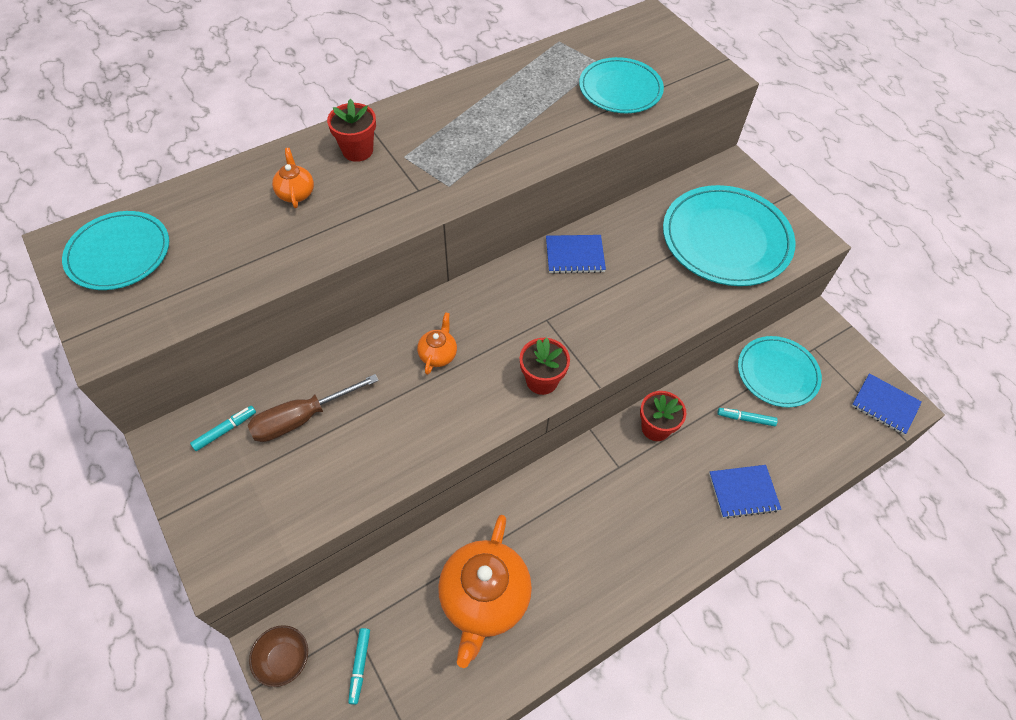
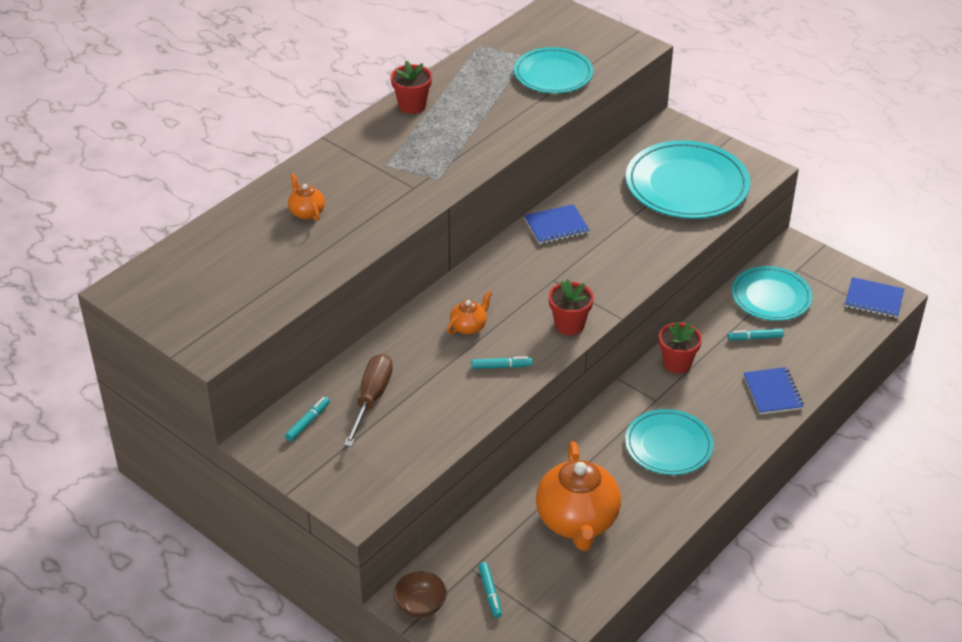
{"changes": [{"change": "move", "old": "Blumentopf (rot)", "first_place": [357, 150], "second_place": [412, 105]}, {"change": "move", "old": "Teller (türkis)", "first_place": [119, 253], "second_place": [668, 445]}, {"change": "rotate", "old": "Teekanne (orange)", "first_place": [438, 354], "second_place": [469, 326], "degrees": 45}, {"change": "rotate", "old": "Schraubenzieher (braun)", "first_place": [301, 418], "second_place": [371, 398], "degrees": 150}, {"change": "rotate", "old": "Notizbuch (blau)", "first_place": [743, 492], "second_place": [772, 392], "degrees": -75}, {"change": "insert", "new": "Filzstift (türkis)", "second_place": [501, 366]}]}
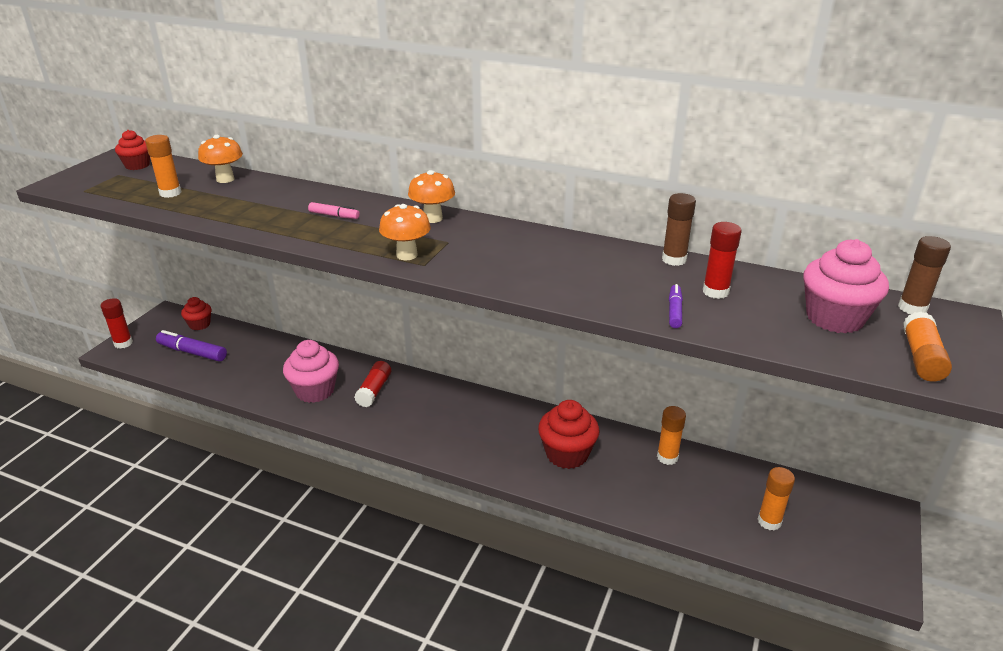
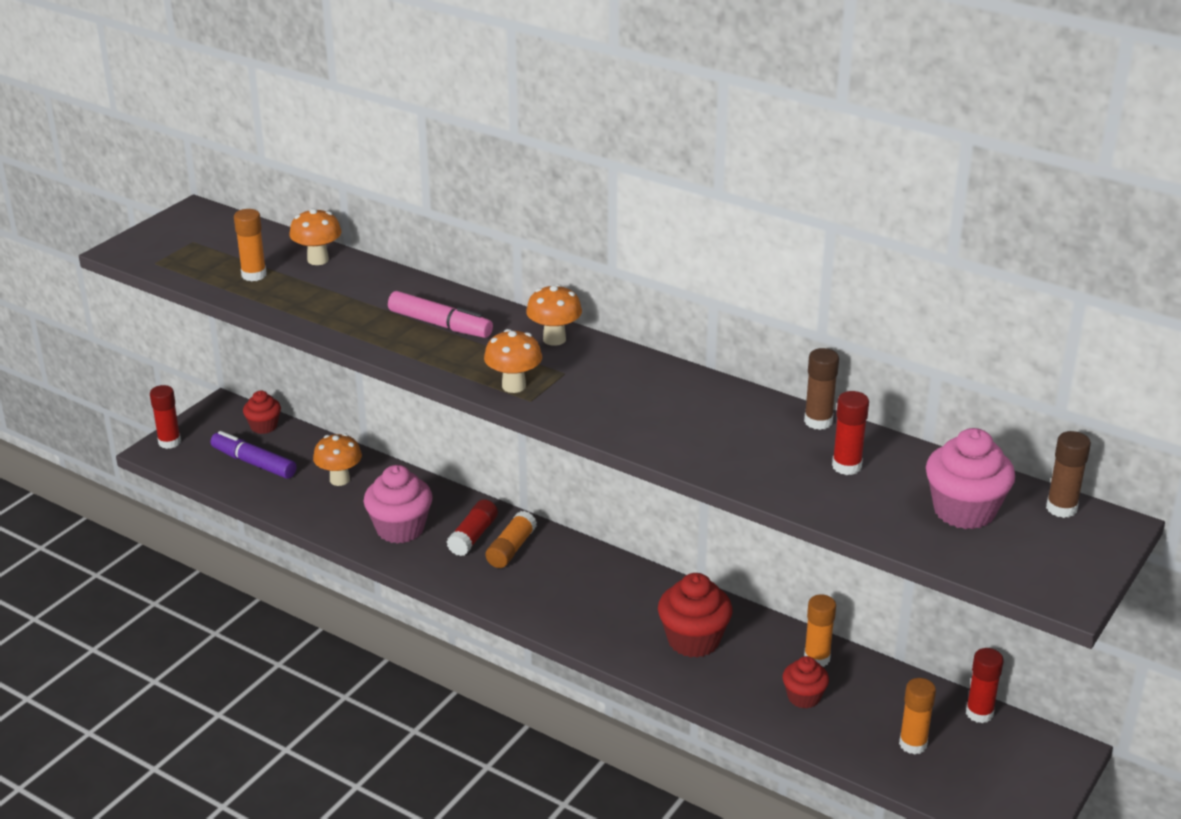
{"changes": [{"change": "move", "old": "Muffin (rot)", "first_place": [137, 165], "second_place": [804, 697]}, {"change": "resize", "old": "Filzstift (rosa)", "first_place": [334, 215], "second_place": [440, 325], "factor": 1.8}, {"change": "delete", "old": "Filzstift (lila)", "first_place": [674, 311]}, {"change": "move", "old": "Klebestift (orange)", "first_place": [921, 358], "second_place": [511, 549]}, {"change": "insert", "new": "Pilz (orange)", "second_place": [339, 479]}, {"change": "insert", "new": "Klebestift (rot)", "second_place": [979, 713]}]}
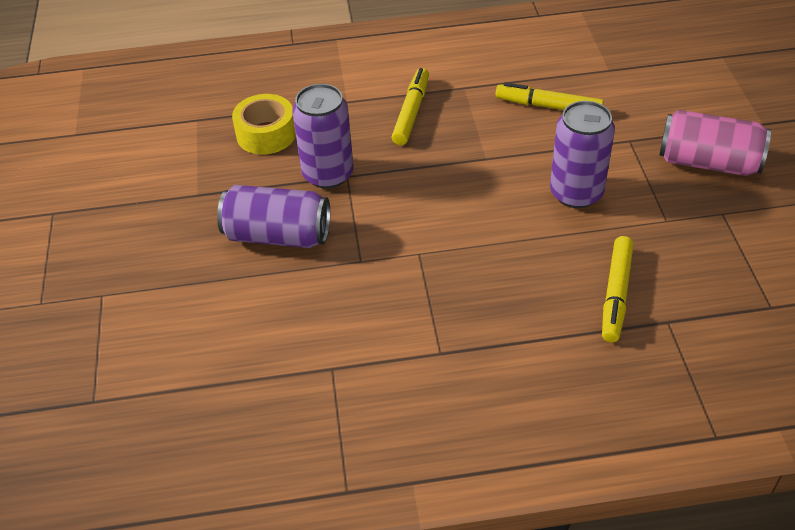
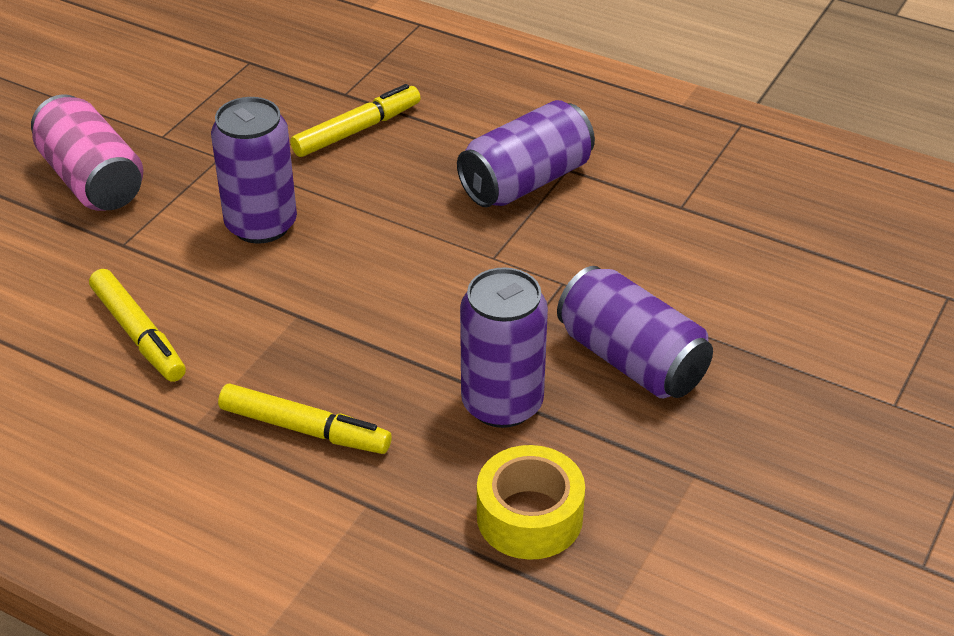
{"changes": [{"change": "rotate", "old": "Filzstift (gelb)", "first_place": [411, 112], "second_place": [304, 429], "degrees": -120}, {"change": "insert", "new": "Dose (lila)", "second_place": [526, 181]}]}
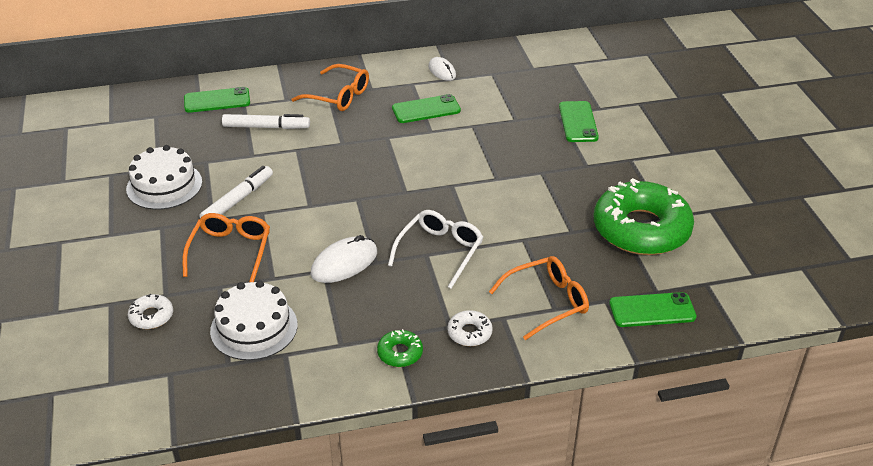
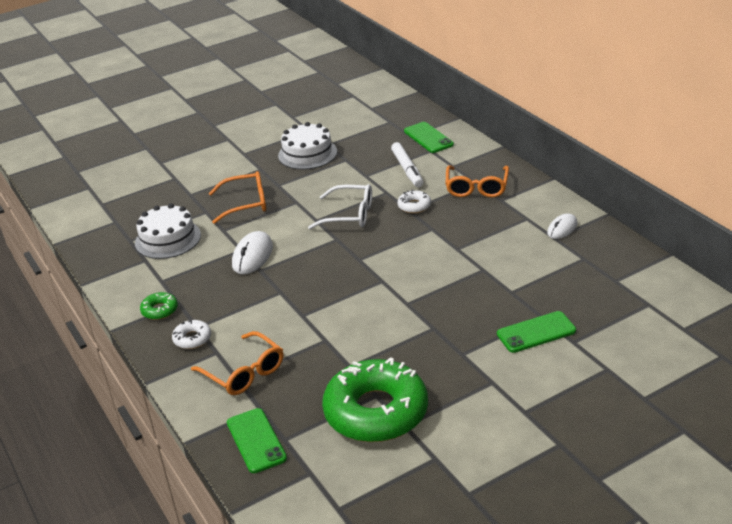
{"changes": [{"change": "delete", "old": "Handy (grün)", "first_place": [426, 109]}, {"change": "delete", "old": "Filzstift (weiß)", "first_place": [238, 200]}, {"change": "move", "old": "Brille (weiß)", "first_place": [439, 252], "second_place": [349, 215]}, {"change": "rotate", "old": "Computermaus (weiß)", "first_place": [344, 263], "second_place": [252, 256], "degrees": 75}, {"change": "move", "old": "Donut (weiß)", "first_place": [151, 316], "second_place": [414, 206]}]}
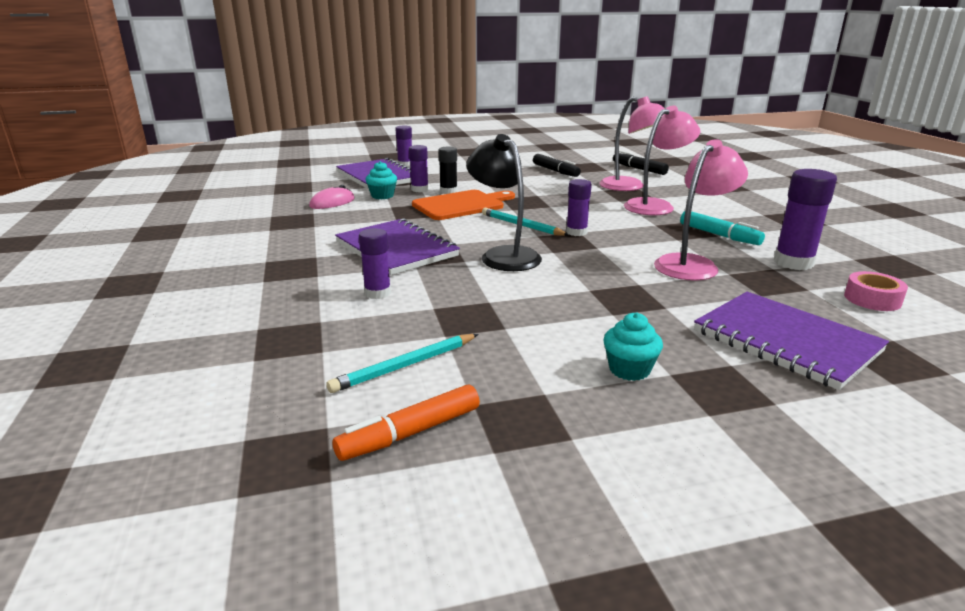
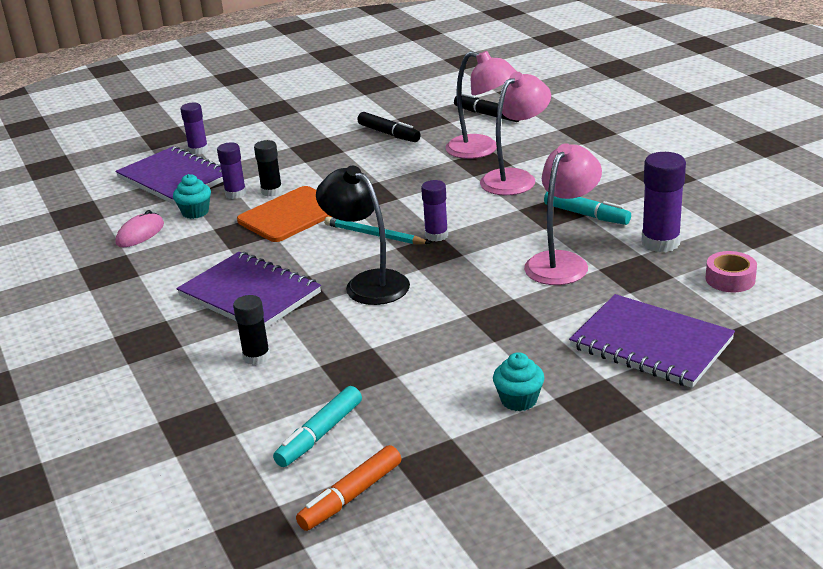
{"changes": [{"change": "recolor", "old": "Klebestift (lila)", "new": "Klebestift (schwarz)", "first_place": [377, 293], "second_place": [256, 357]}, {"change": "replace", "old": "Bleistift (türkis)", "new": "Filzstift (türkis)", "first_place": [405, 366], "second_place": [320, 434]}]}
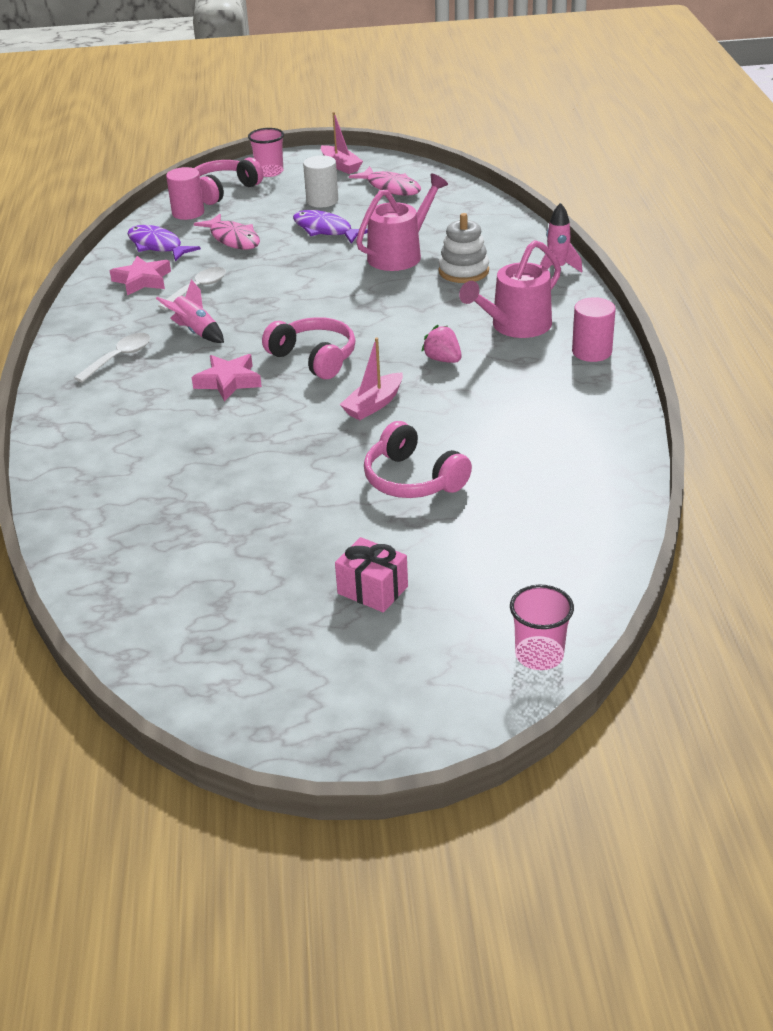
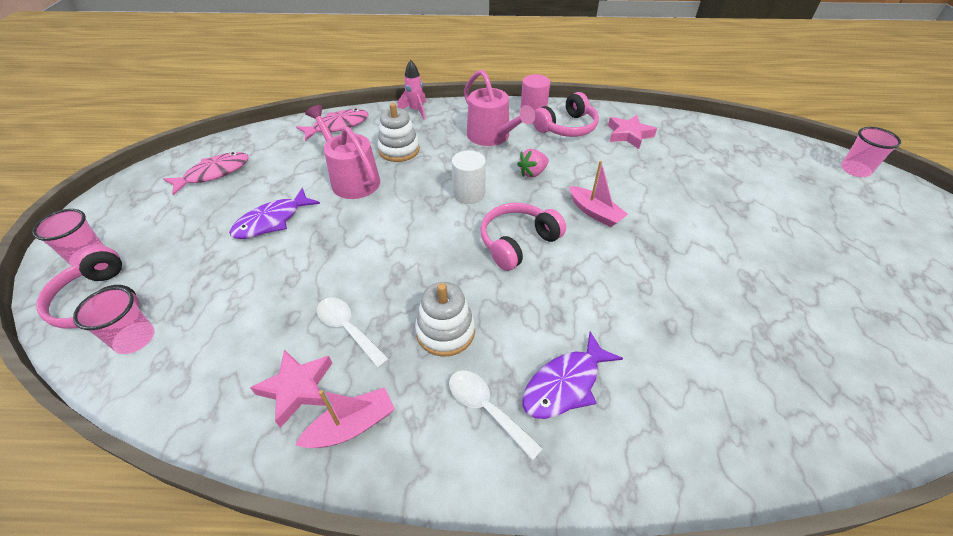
{"changes": [{"change": "move", "old": "Boot (rosa)", "first_place": [340, 166], "second_place": [351, 426]}, {"change": "move", "old": "Vollzylinder (weiß)", "first_place": [322, 201], "second_place": [469, 194]}, {"change": "replace", "old": "Vollzylinder (rosa)", "new": "Becher (rosa)", "first_place": [188, 213], "second_place": [135, 339]}, {"change": "move", "old": "Fisch (rosa)", "first_place": [233, 239], "second_place": [338, 126]}, {"change": "move", "old": "Fisch (lila)", "first_place": [157, 246], "second_place": [565, 384]}, {"change": "replace", "old": "Rakete (rosa)", "new": "Stapelspielzeug (weiß)", "first_place": [196, 332], "second_place": [445, 331]}, {"change": "move", "old": "Stern (rosa)", "first_place": [228, 381], "second_place": [629, 135]}, {"change": "move", "old": "Kopfhörer (rosa)", "first_place": [412, 479], "second_place": [566, 127]}, {"change": "delete", "old": "Geschenk (rosa)", "first_place": [372, 590]}]}
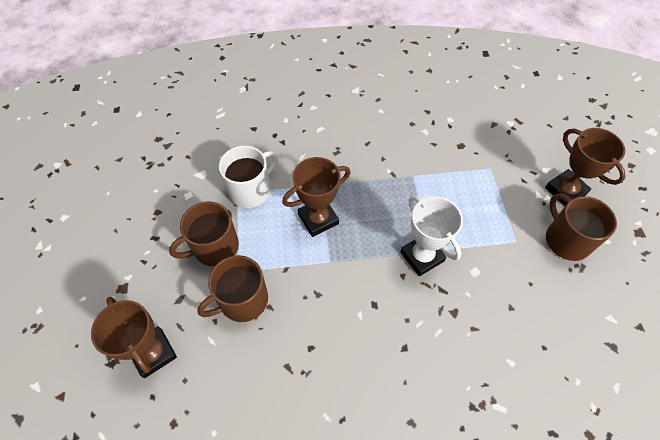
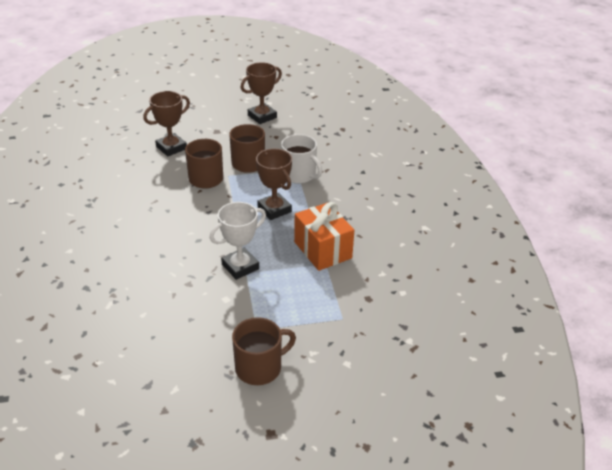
{"changes": [{"change": "move", "old": "Pokal (braun)", "first_place": [565, 191], "second_place": [262, 116]}, {"change": "insert", "new": "Geschenk (orange)", "second_place": [322, 250]}]}
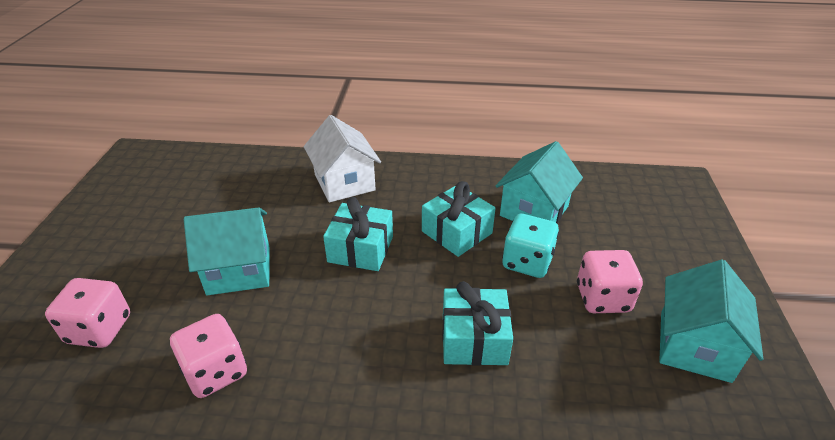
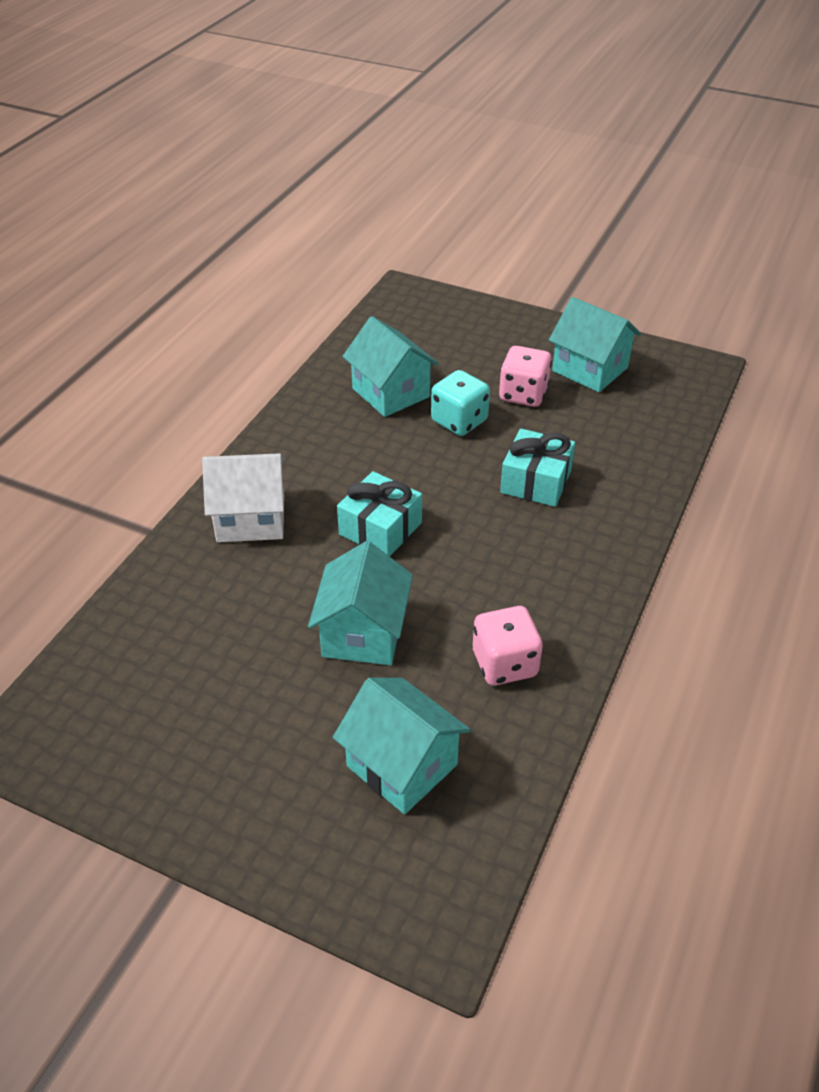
{"changes": [{"change": "delete", "old": "Geschenk (türkis)", "first_place": [457, 232]}, {"change": "replace", "old": "Spielwürfel (rosa)", "new": "Haus (türkis)", "first_place": [99, 329], "second_place": [402, 765]}]}
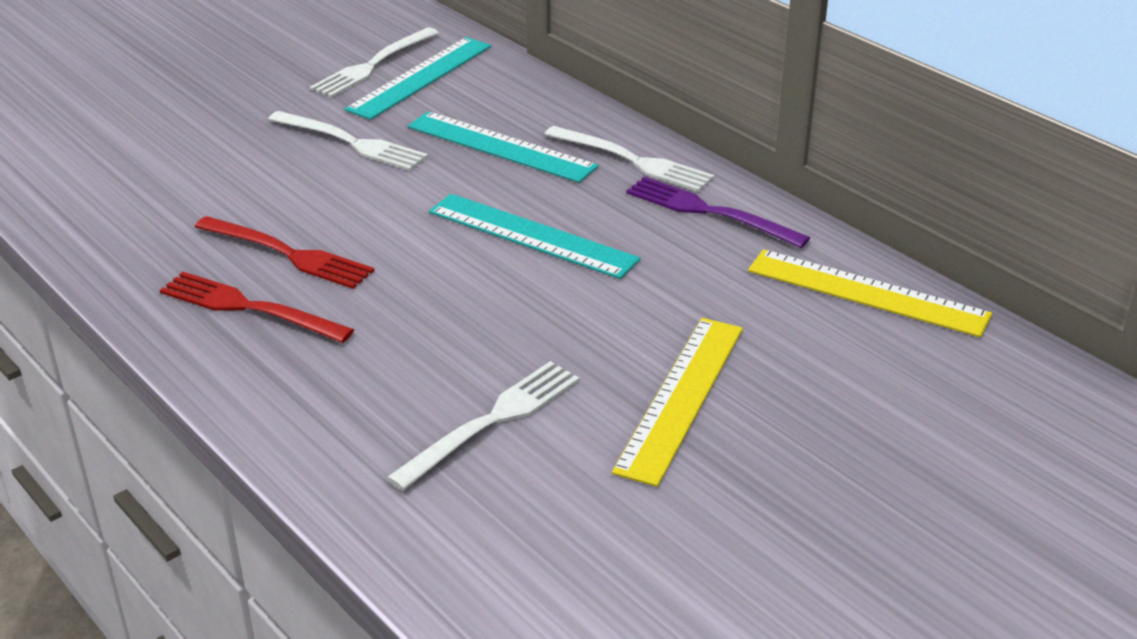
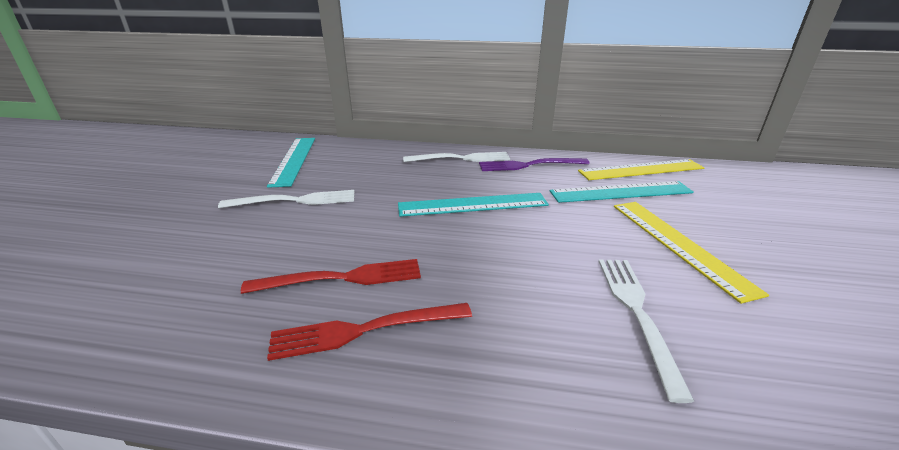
{"changes": [{"change": "delete", "old": "Gabel (weiß)", "first_place": [372, 65]}, {"change": "move", "old": "Lineal (türkis)", "first_place": [501, 146], "second_place": [620, 192]}]}
